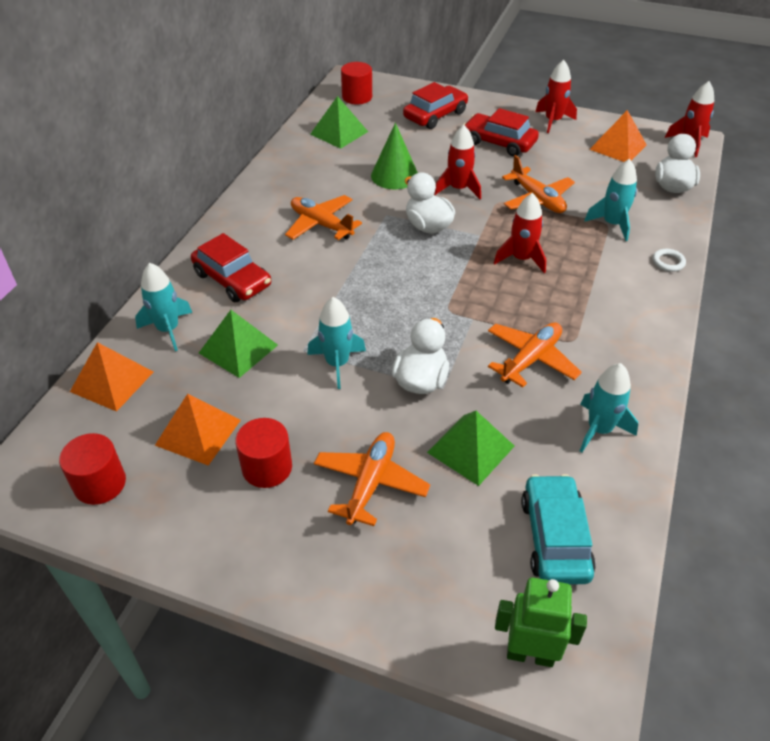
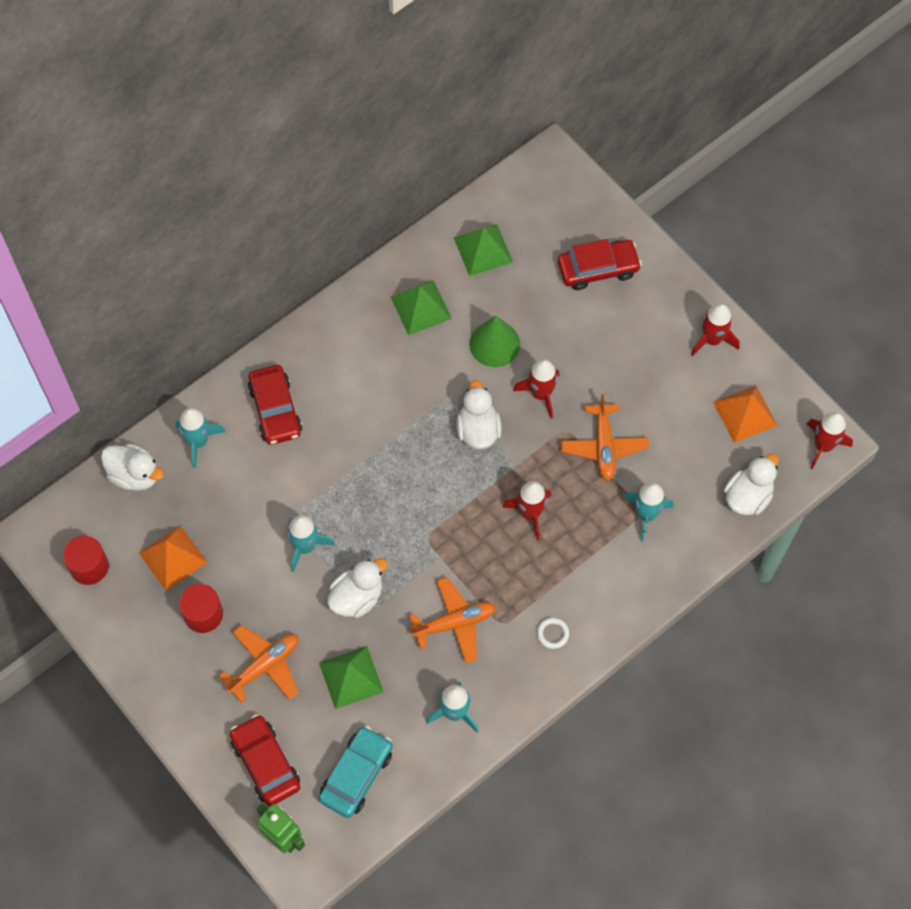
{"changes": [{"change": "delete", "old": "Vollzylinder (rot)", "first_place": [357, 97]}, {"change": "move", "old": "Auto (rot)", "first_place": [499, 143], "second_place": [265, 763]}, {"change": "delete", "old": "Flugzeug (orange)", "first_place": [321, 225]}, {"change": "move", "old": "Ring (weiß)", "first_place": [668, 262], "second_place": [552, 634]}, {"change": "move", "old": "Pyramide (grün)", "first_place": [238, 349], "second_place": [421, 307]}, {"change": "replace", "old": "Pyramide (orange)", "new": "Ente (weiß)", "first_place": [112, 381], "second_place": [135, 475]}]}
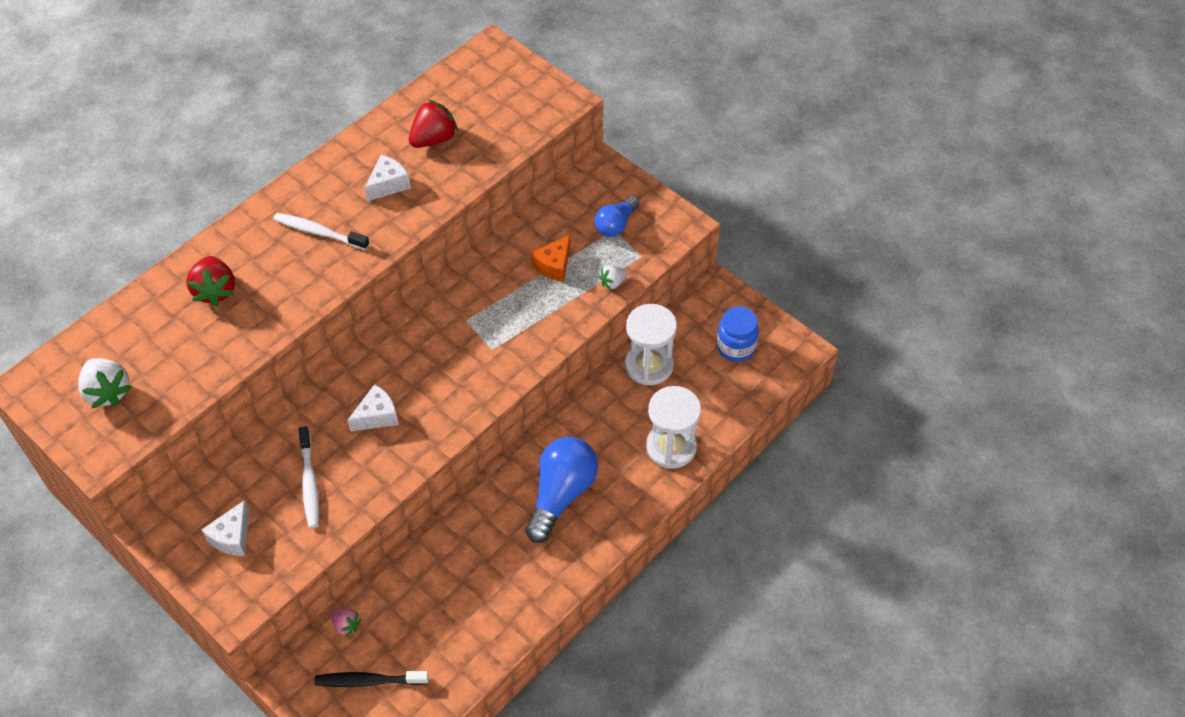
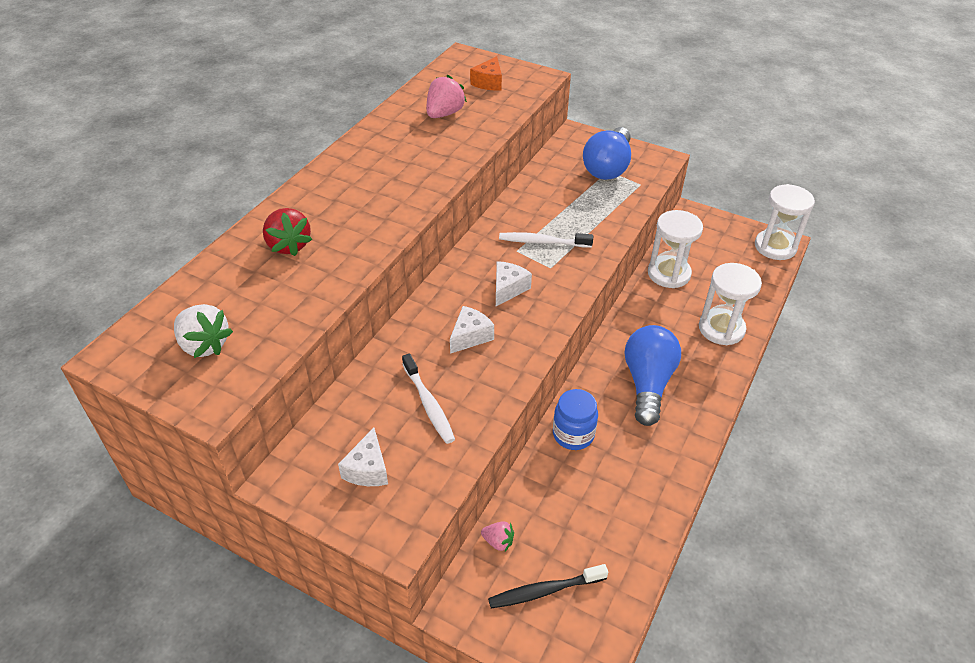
{"changes": [{"change": "recolor", "old": "Erdbeere (rot)", "new": "Erdbeere (rosa)", "first_place": [434, 139], "second_place": [444, 114]}, {"change": "move", "old": "Käse (weiß)", "first_place": [388, 184], "second_place": [508, 289]}, {"change": "resize", "old": "Glühbirne (blau)", "first_place": [616, 224], "second_place": [608, 167], "factor": 1.7}, {"change": "move", "old": "Zahnbürste (weiß)", "first_place": [319, 232], "second_place": [542, 242]}, {"change": "move", "old": "Käse (orange)", "first_place": [554, 265], "second_place": [489, 82]}, {"change": "delete", "old": "Erdbeere (weiß)", "first_place": [612, 282]}, {"change": "move", "old": "Einmachglas (blau)", "first_place": [735, 347], "second_place": [573, 434]}, {"change": "insert", "new": "Sanduhr (weiß)", "second_place": [775, 247]}]}
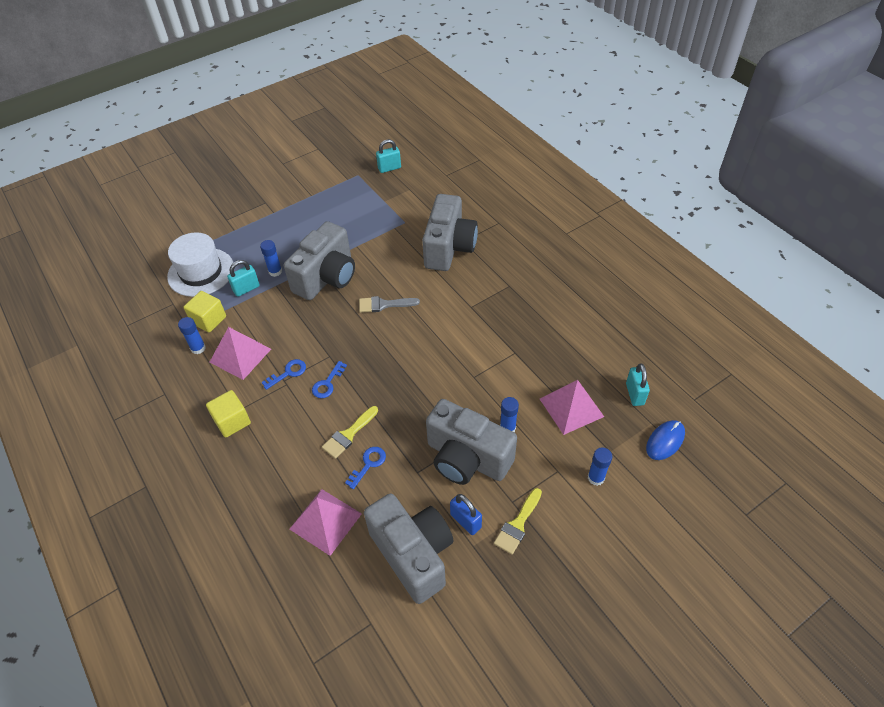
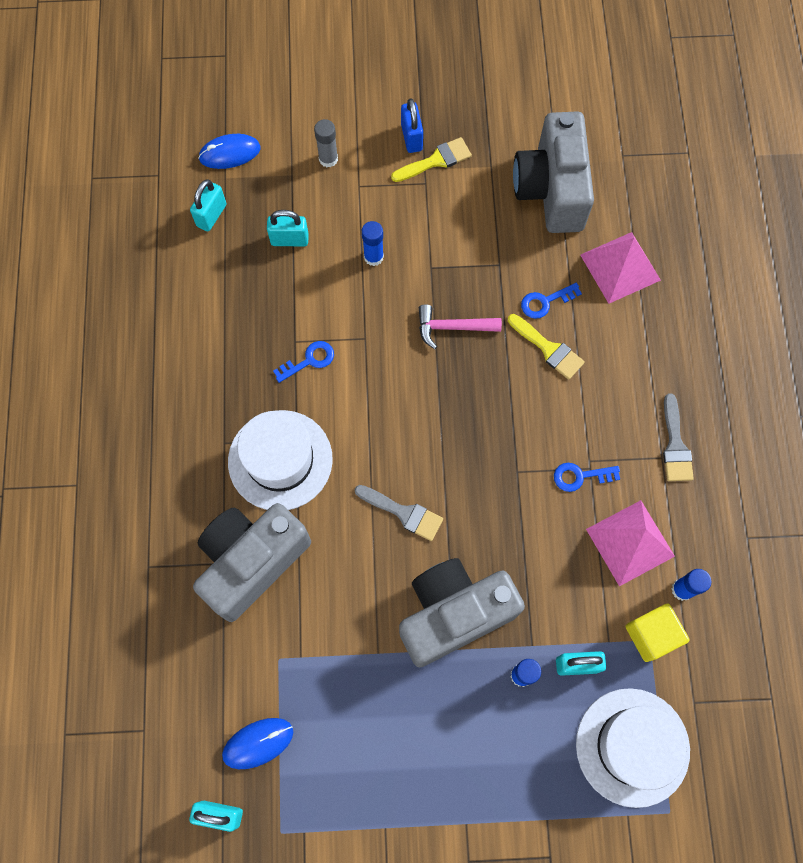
{"changes": [{"change": "move", "old": "Schlüssel (blau)", "first_place": [327, 383], "second_place": [309, 360]}, {"change": "replace", "old": "Pyramide (rosa)", "new": "Vorhängeschloss (türkis)", "first_place": [571, 407], "second_place": [289, 240]}, {"change": "replace", "old": "Kubus (gelb)", "new": "Pinsel (grau)", "first_place": [232, 421], "second_place": [675, 445]}, {"change": "delete", "old": "Kamera (grau)", "first_place": [467, 458]}, {"change": "rotate", "old": "Pinsel (gelb)", "first_place": [348, 434], "second_place": [548, 349], "degrees": 60}, {"change": "recolor", "old": "Klebestift (blau)", "new": "Klebestift (grau)", "first_place": [596, 478], "second_place": [328, 159]}, {"change": "move", "old": "Vorhängeschloss (blau)", "first_place": [465, 521], "second_place": [411, 137]}, {"change": "insert", "new": "Hammer (rosa)", "second_place": [452, 327]}, {"change": "insert", "new": "Hut (weiß)", "second_place": [280, 460]}, {"change": "insert", "new": "Computermaus (blau)", "second_place": [258, 743]}]}
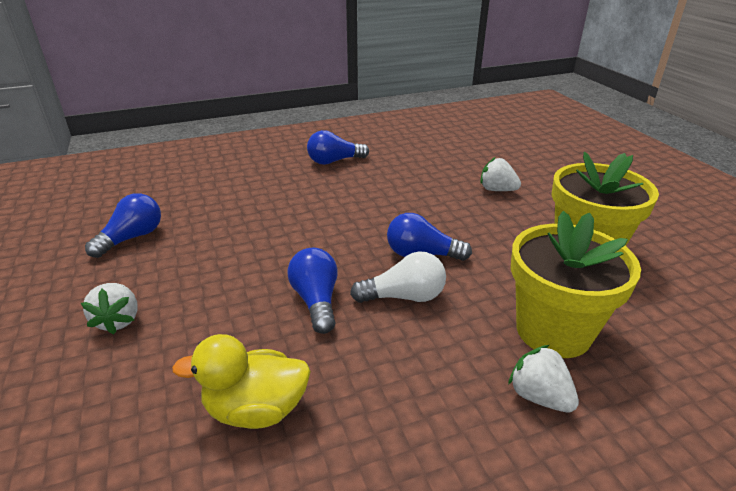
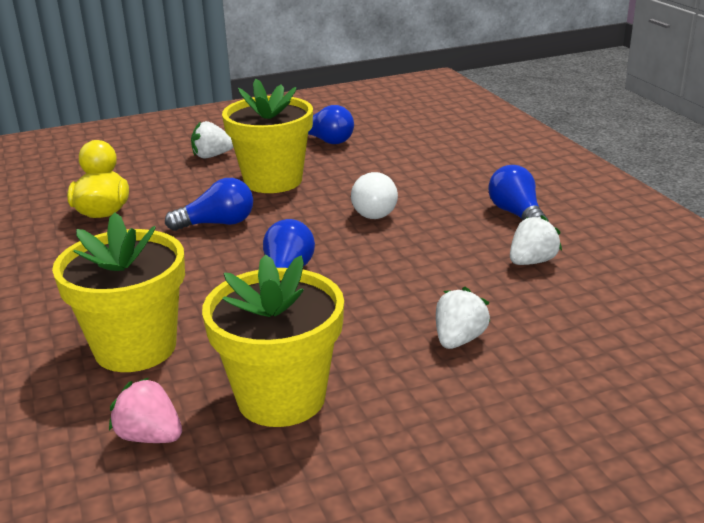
{"changes": [{"change": "move", "old": "Glühbirne (weiß)", "first_place": [404, 297], "second_place": [372, 210]}, {"change": "move", "old": "Erdbeere (weiß)", "first_place": [539, 396], "second_place": [532, 261]}, {"change": "insert", "new": "Blumentopf (gelb)", "second_place": [273, 180]}, {"change": "insert", "new": "Erdbeere (rosa)", "second_place": [150, 436]}]}
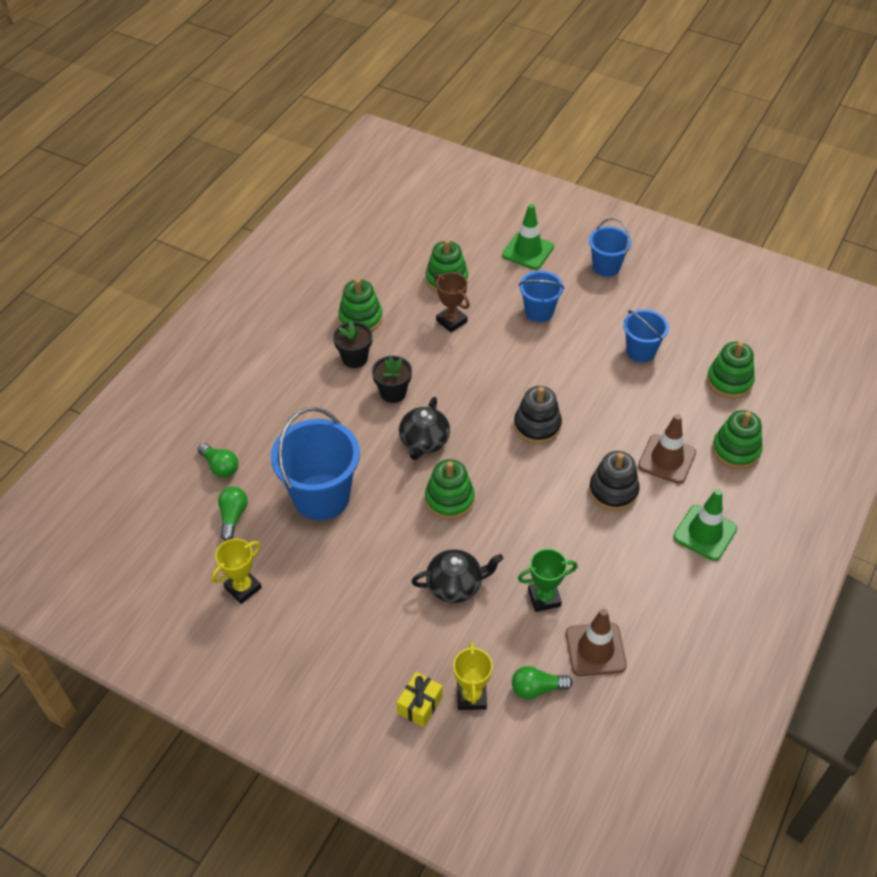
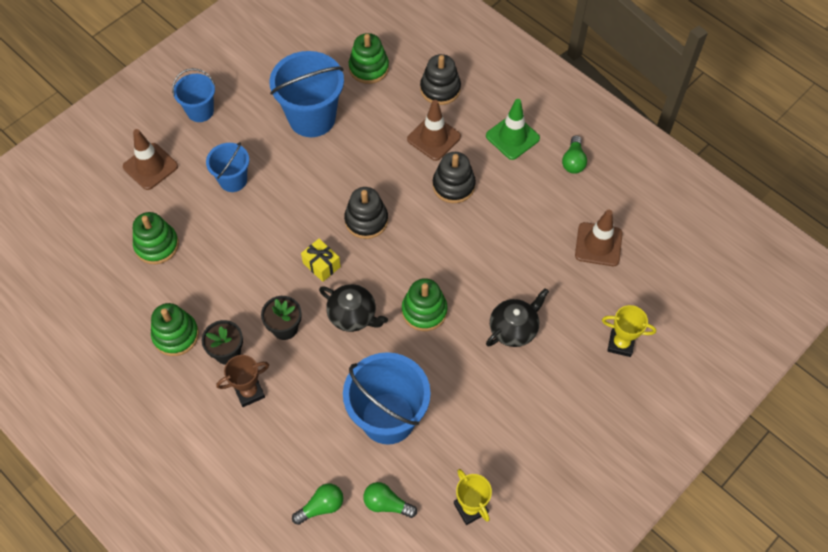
{"changes": [{"change": "recolor", "old": "Leitkegel (grün)", "new": "Leitkegel (braun)", "first_place": [528, 251], "second_place": [150, 166]}, {"change": "move", "old": "Pokal (braun)", "first_place": [451, 321], "second_place": [249, 392]}, {"change": "resize", "old": "Eimer (blau)", "first_place": [641, 351], "second_place": [312, 118], "factor": 1.75}, {"change": "recolor", "old": "Stapelspielzeug (grün)", "new": "Stapelspielzeug (schwarz)", "first_place": [736, 450], "second_place": [440, 89]}, {"change": "rotate", "old": "Teekanne (schwarz)", "first_place": [455, 585], "second_place": [514, 328], "degrees": 45}, {"change": "delete", "old": "Pokal (grün)", "first_place": [544, 598]}, {"change": "move", "old": "Glühbirne (grün)", "first_place": [537, 688], "second_place": [573, 161]}, {"change": "move", "old": "Geschenk (gelb)", "first_place": [420, 705], "second_place": [321, 265]}]}
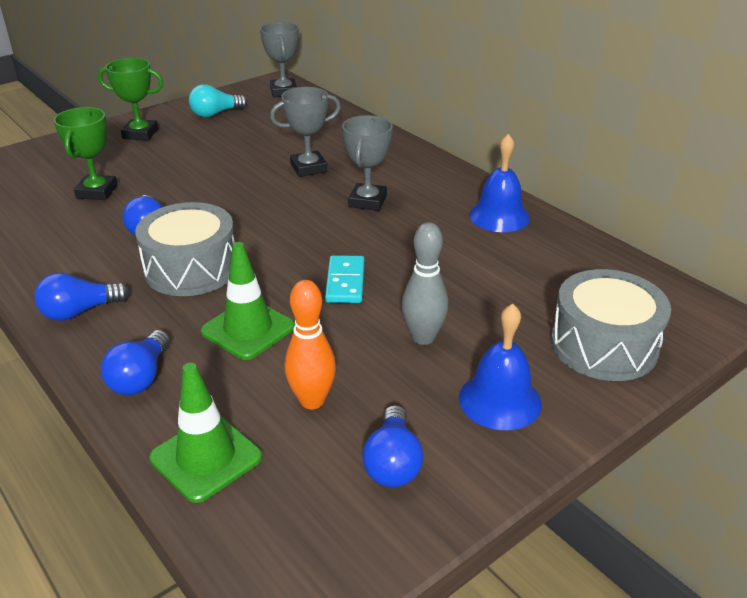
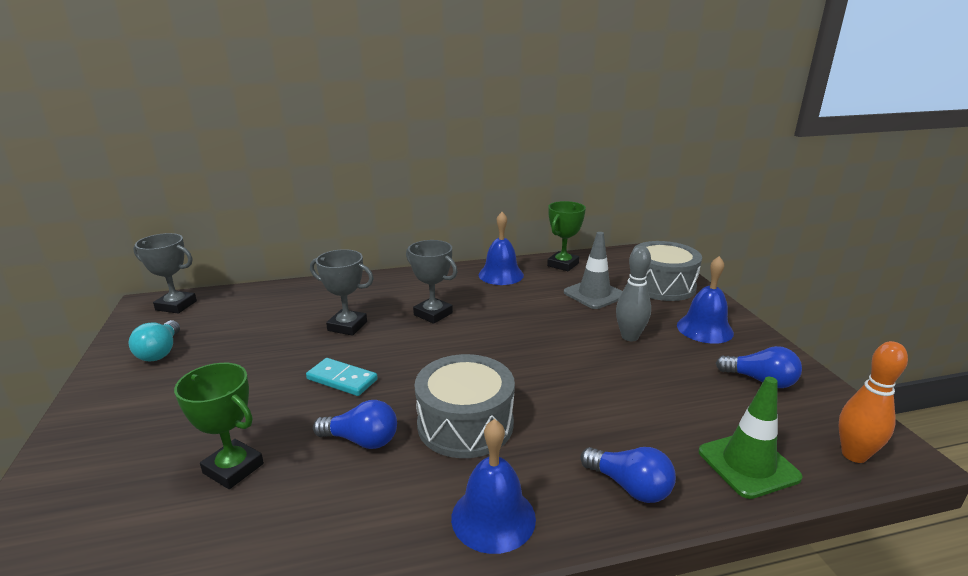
{"changes": [{"change": "move", "old": "Pokal (grün)", "first_place": [140, 134], "second_place": [563, 264]}, {"change": "rotate", "old": "Pokal (grau)", "first_place": [308, 168], "second_place": [347, 326], "degrees": -75}, {"change": "delete", "old": "Leitkegel (grün)", "first_place": [248, 329]}, {"change": "move", "old": "Dominostein (türkis)", "first_place": [345, 282], "second_place": [342, 379]}, {"change": "replace", "old": "Glühbirne (blau)", "new": "Glocke (blau)", "first_place": [79, 311], "second_place": [493, 517]}, {"change": "move", "old": "Bowlingkegel (orange)", "first_place": [312, 400], "second_place": [854, 455]}, {"change": "insert", "new": "Leitkegel (grau)", "second_place": [594, 294]}]}
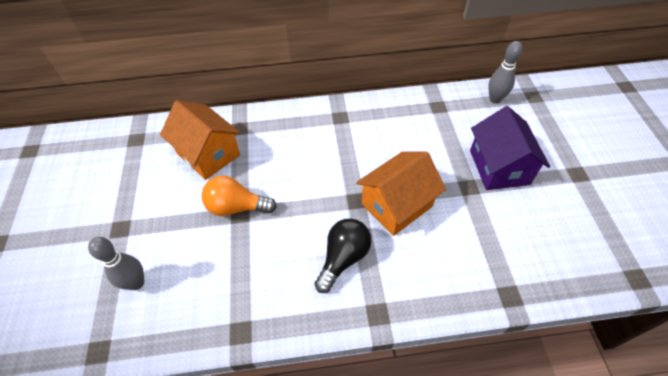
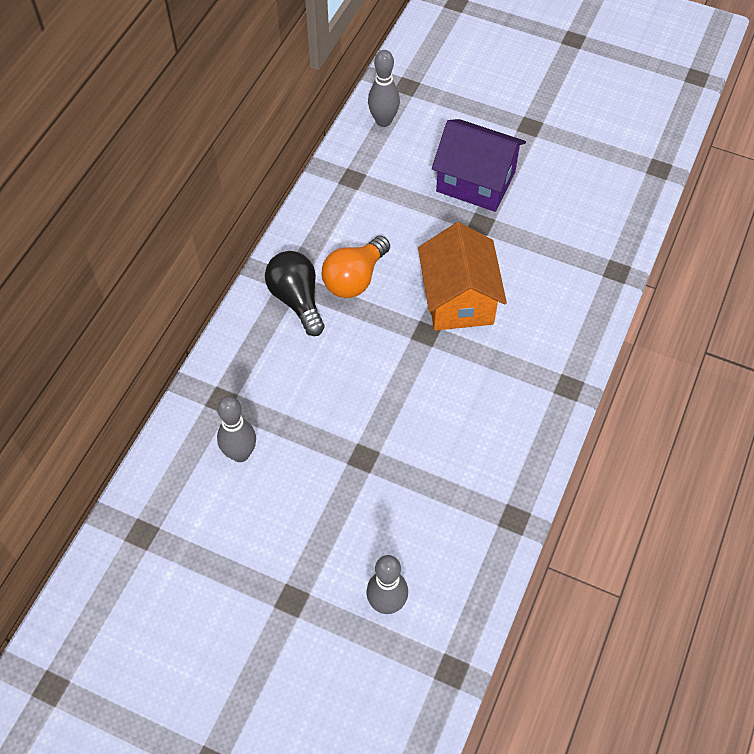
{"changes": [{"change": "replace", "old": "Haus (orange)", "new": "Bowlingkegel (grau)", "first_place": [208, 154], "second_place": [240, 454]}, {"change": "move", "old": "Glühbirne (orange)", "first_place": [236, 207], "second_place": [355, 279]}, {"change": "move", "old": "Glühbirne (schwarz)", "first_place": [343, 258], "second_place": [297, 300]}]}
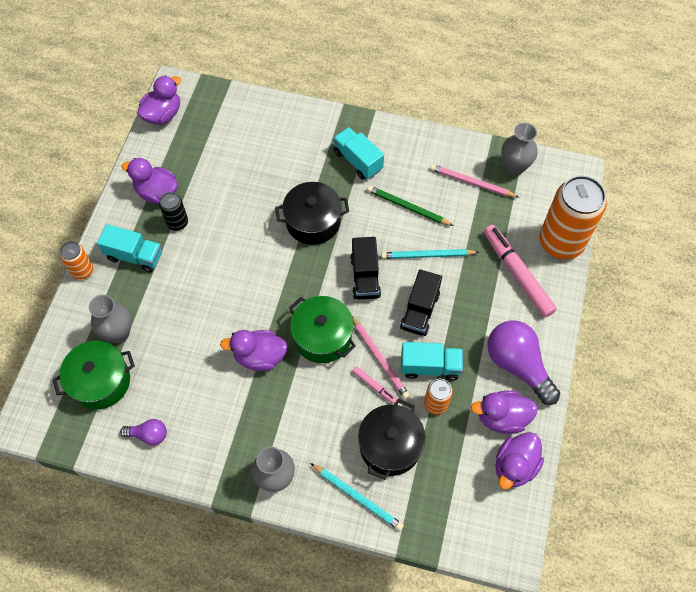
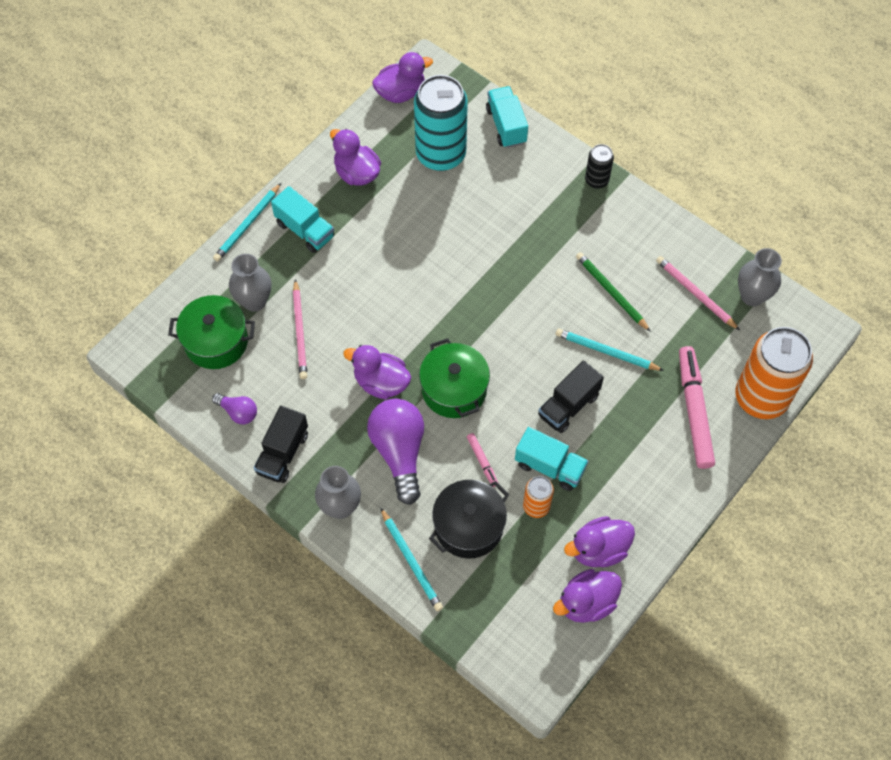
{"changes": [{"change": "move", "old": "Lastwagen (türkis)", "first_place": [357, 161], "second_place": [506, 126]}, {"change": "delete", "old": "Kochtopf (schwarz)", "first_place": [313, 222]}, {"change": "move", "old": "Dose (schwarz)", "first_place": [177, 223], "second_place": [596, 180]}, {"change": "move", "old": "Lastwagen (schwarz)", "first_place": [365, 277], "second_place": [283, 453]}, {"change": "replace", "old": "Dose (orange)", "new": "Bleistift (türkis)", "first_place": [83, 271], "second_place": [247, 224]}, {"change": "move", "old": "Bleistift (rosa)", "first_place": [380, 358], "second_place": [300, 331]}, {"change": "move", "old": "Glühbirne (lila)", "first_place": [517, 365], "second_place": [399, 452]}, {"change": "rotate", "old": "Ente (lila)", "first_place": [502, 417], "second_place": [598, 549], "degrees": -45}, {"change": "insert", "new": "Dose (türkis)", "second_place": [441, 154]}]}
